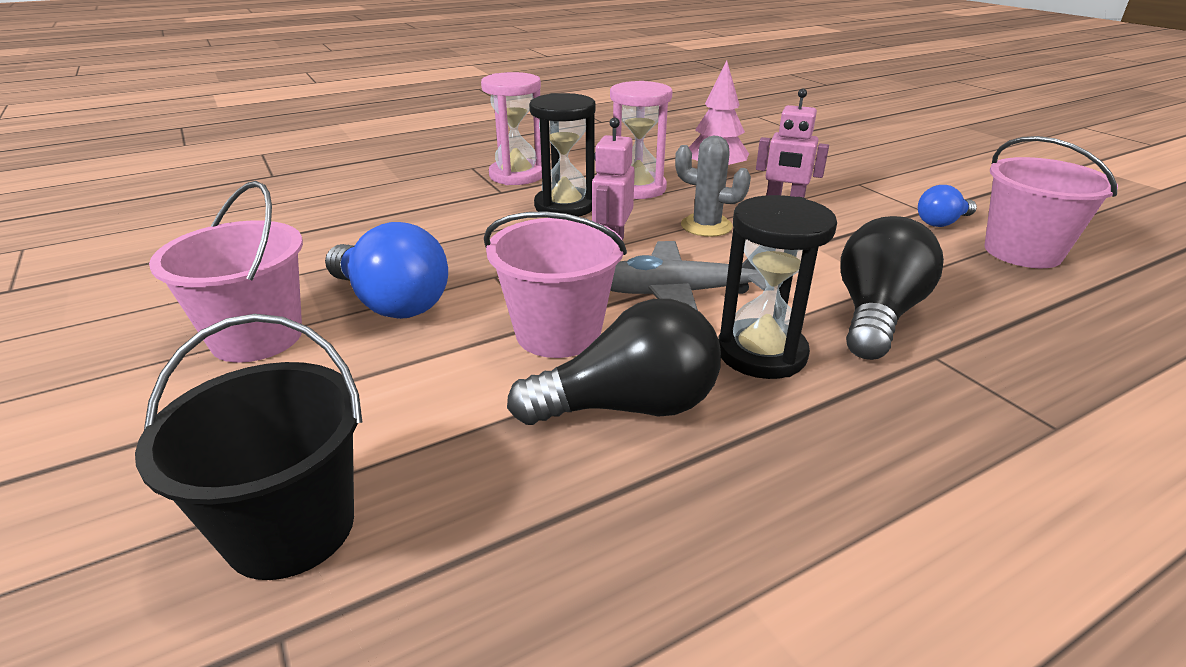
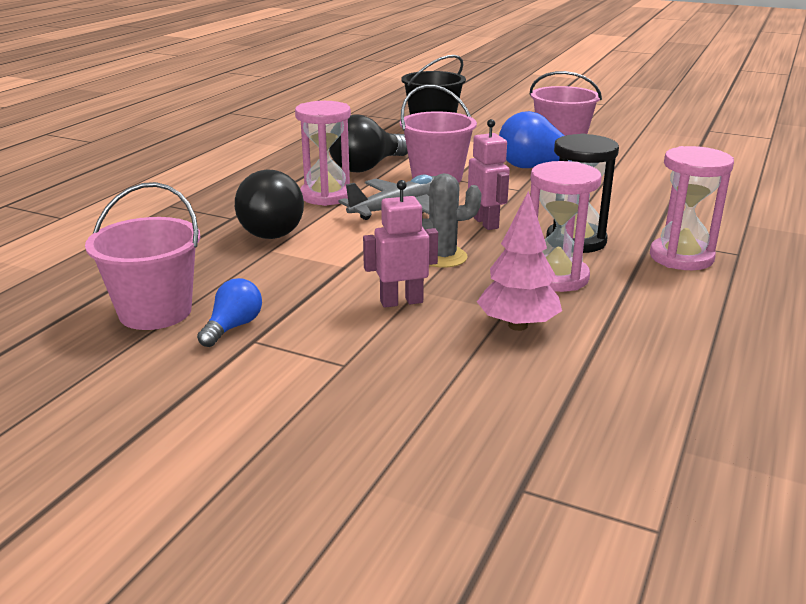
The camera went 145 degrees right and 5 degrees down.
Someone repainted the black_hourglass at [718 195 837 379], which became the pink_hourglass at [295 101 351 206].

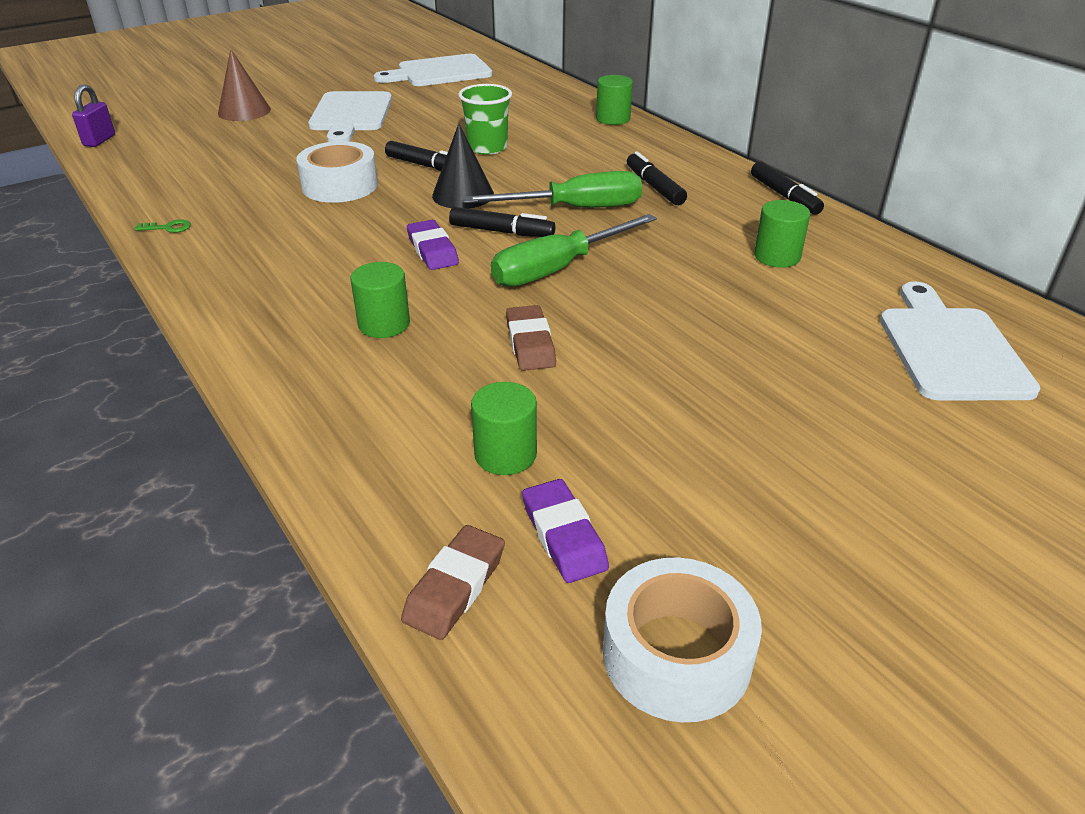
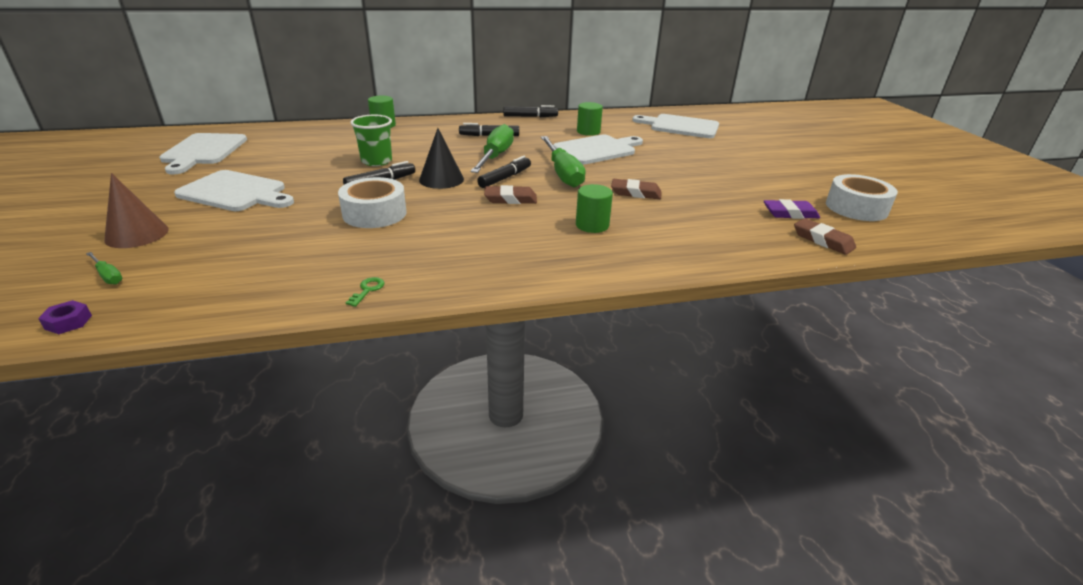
The camera went 70 degrees left and 5 degrees down.
Someone swapped the purple_padlock at [72 84 115 147] for the purple_nut at [38 300 92 334].
Someone repainted the purple_eraser at [407 220 459 270], which became the brown_eraser at [484 185 537 204].
Someone took away the green_cylinder at [471 382 537 475].
Someone put down the white_cutting_board at [553 134 643 165].
Someone put down the green_screwdriver at [86 252 122 285].

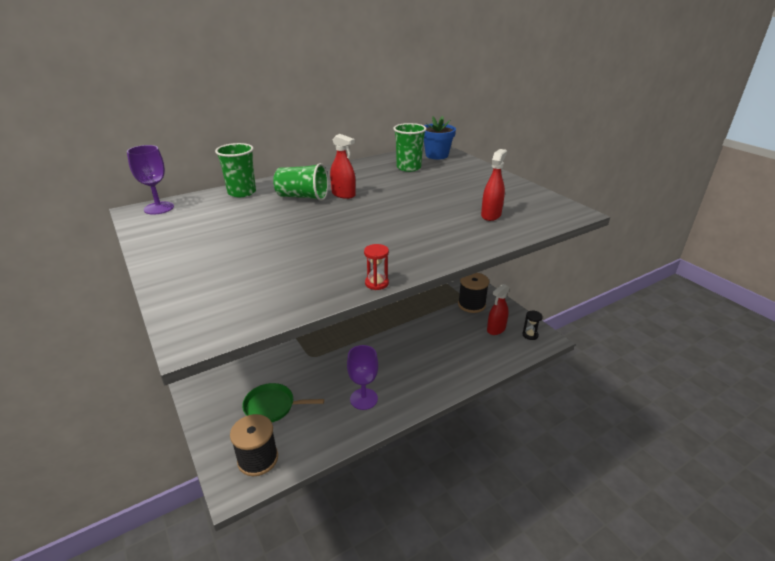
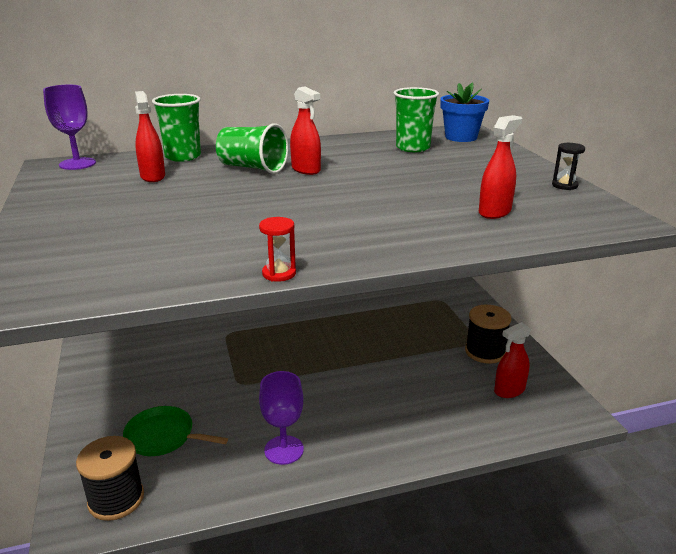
The camera went 15 degrees right and 5 degrees down.
Someone carried the black_hourglass from [522 311 543 340] to [552 143 585 190].
Someone put down the red_spray_bottle at [135 91 165 182].

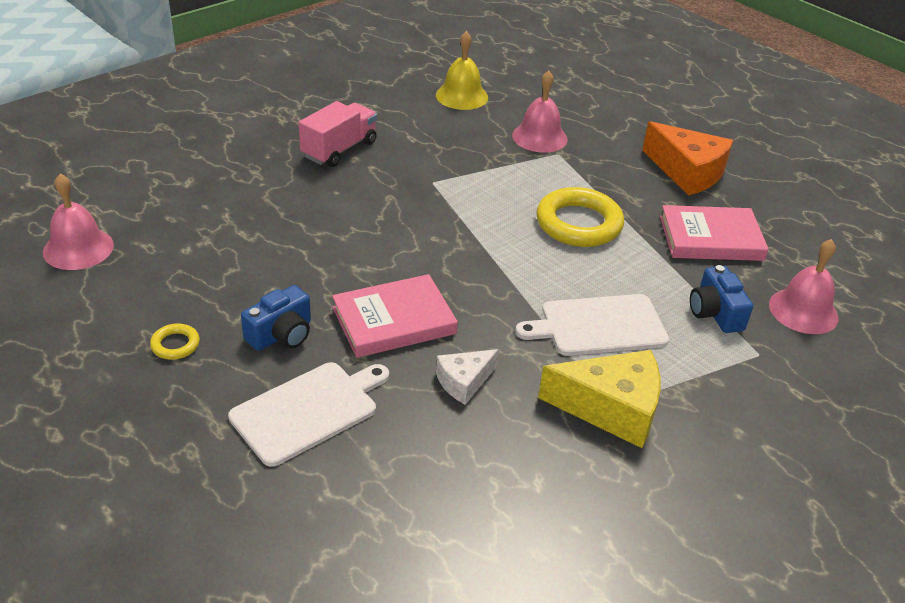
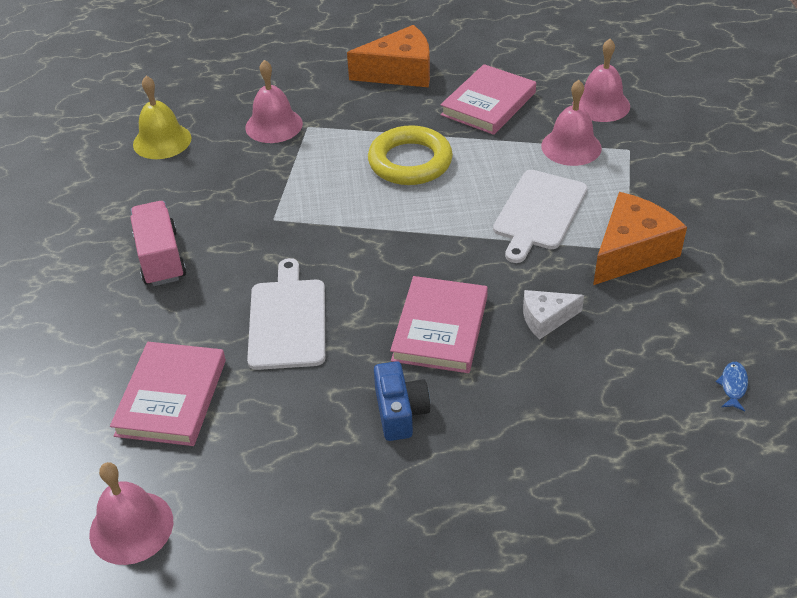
The camera went 50 degrees left and 5 degrees up.
Someone swapped the blue_camera at [690 265 753 333] for the pink_bell at [541 80 602 166].
Someone took away the yellow_ring at [150 323 200 360].
Someone rotated the white_cheese at [436 349 499 405] by 75 degrees clockwise.
Someone repainted the yellow_cheese at [538 350 661 448], which became the orange_cheese at [593 192 687 285].
Someone carried the white_cutting_board from [228 362 389 467] to [247 258 326 370].
Someone put down the pink_book at [110 342 226 446].
Someone put down the blue_fish at [716 362 748 411].

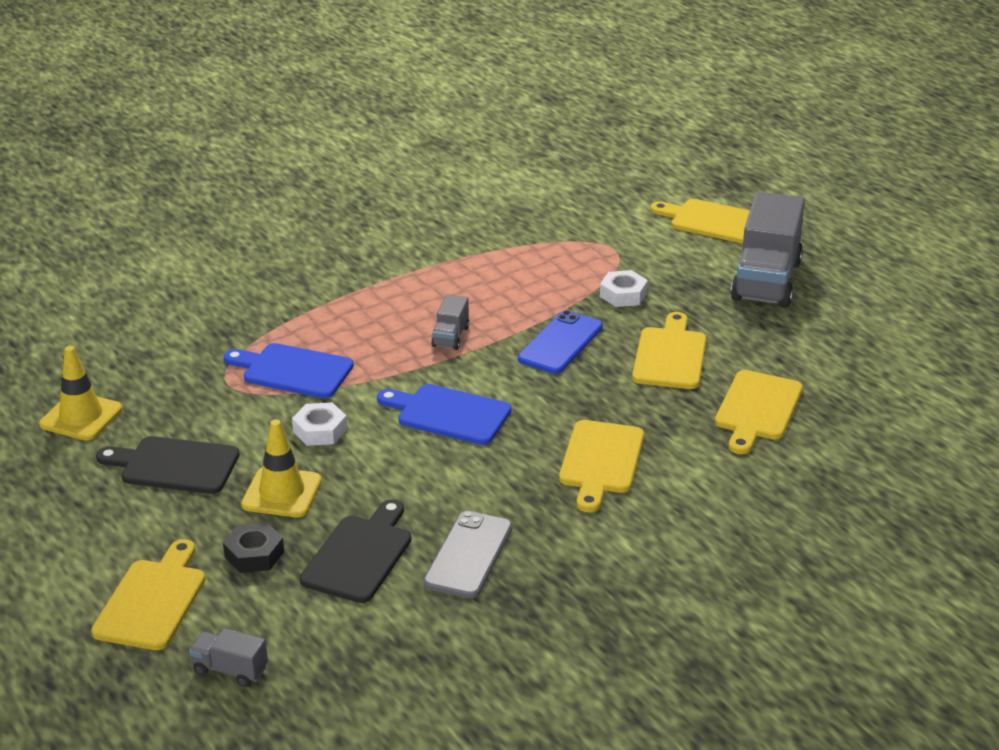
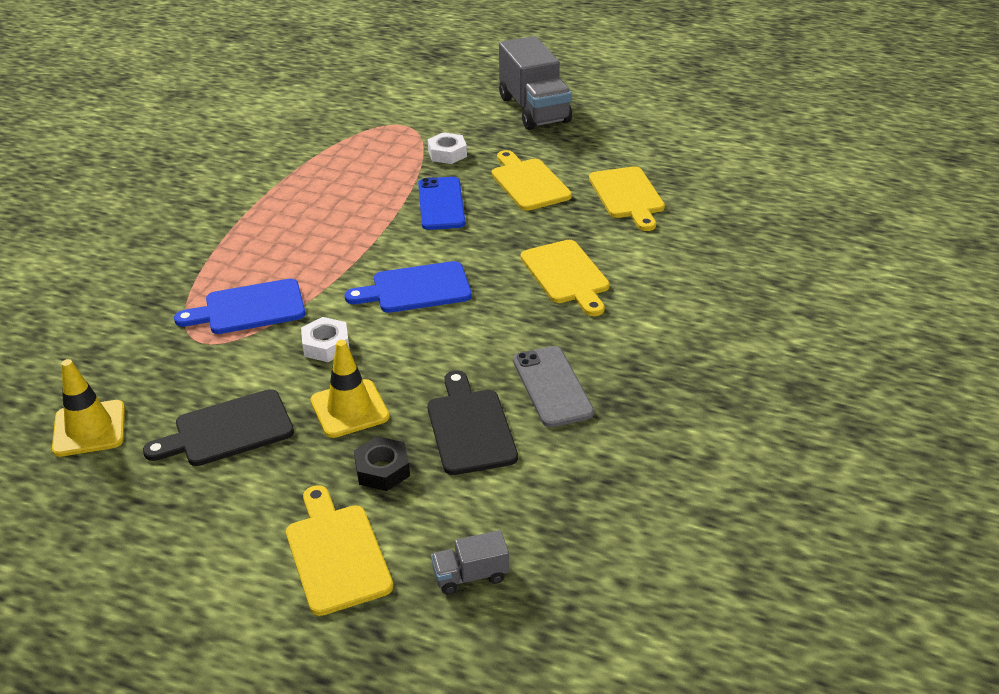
The camera went 35 degrees left and 5 degrees up.
Someone took away the yellow_cutting_board at [650 199 750 244].
Someone took away the grey_truck at [431 294 469 350].

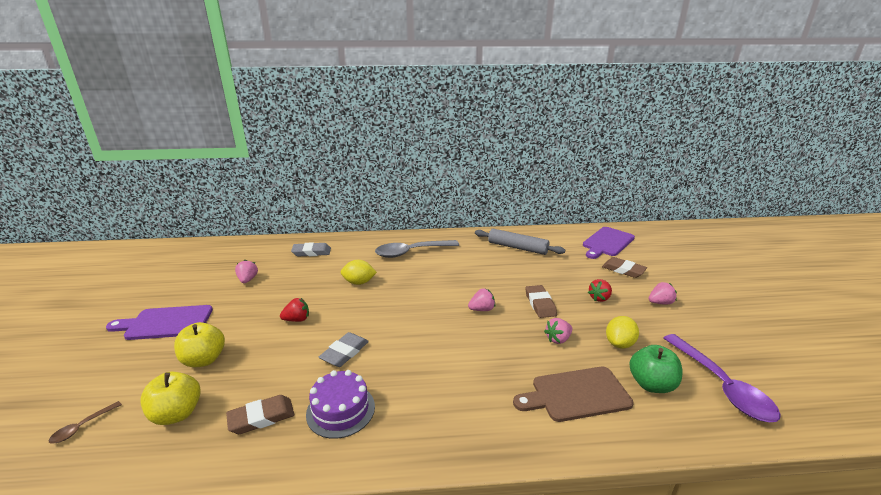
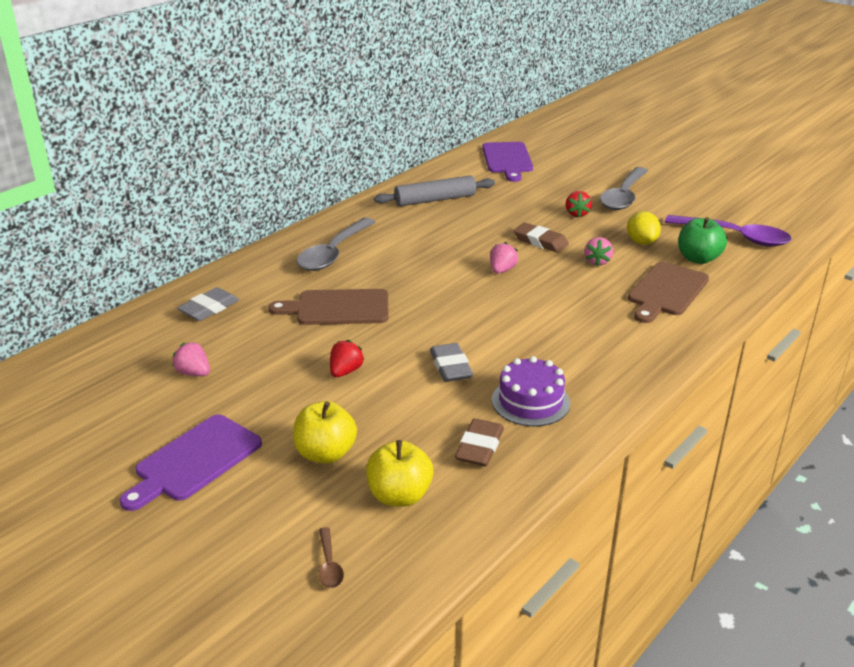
The camera went 45 degrees left and 5 degrees up.
Someone took away the brown_eraser at [602 257 647 278].
Someone swapped the yellow_lemon at [341 260 377 285] for the brown_cutting_board at [268 289 389 325].
Someone swapped the pink_strawberry at [648 282 677 305] for the grey_spoon at [600 167 648 210].

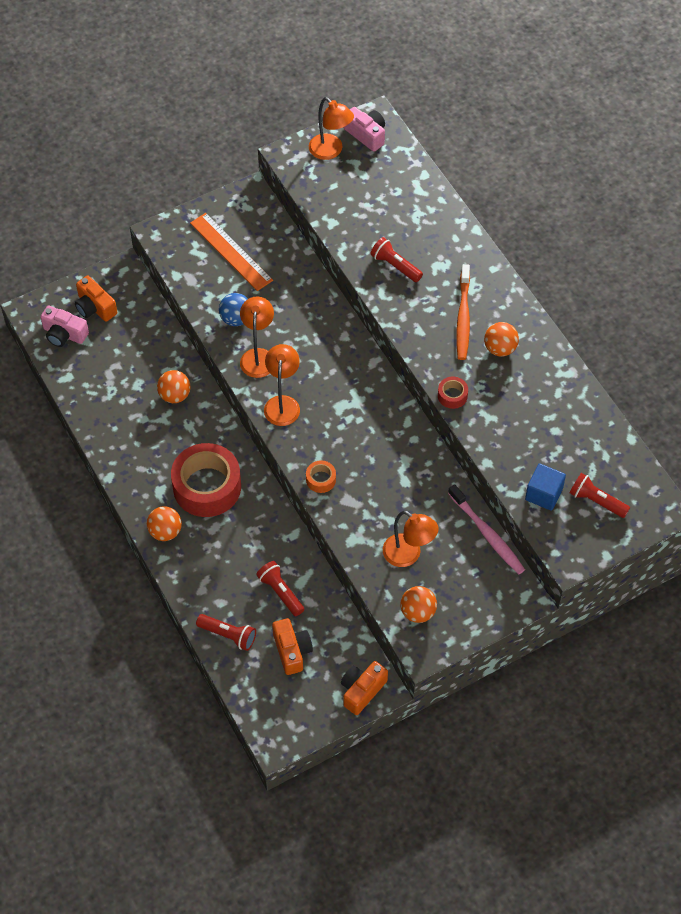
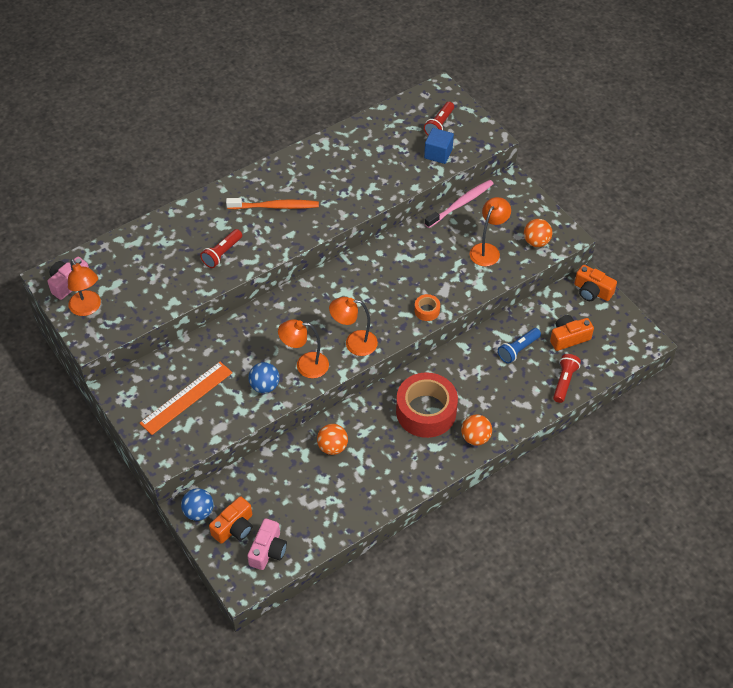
The camera went 95 degrees left and 5 degrees down.
Someone rotated the orange_lamp at [309 97 354 160] by 105 degrees clockwise.
Someone took away the orange_ball at [484 322 519 356].
Someone took away the red_tape at [438 377 468 409].
Someone repainted the red_flashlight at [256 561 304 616], which became the blue_flashlight at [498 328 541 364].
Someone put down the blue_ball at [181 488 214 521].

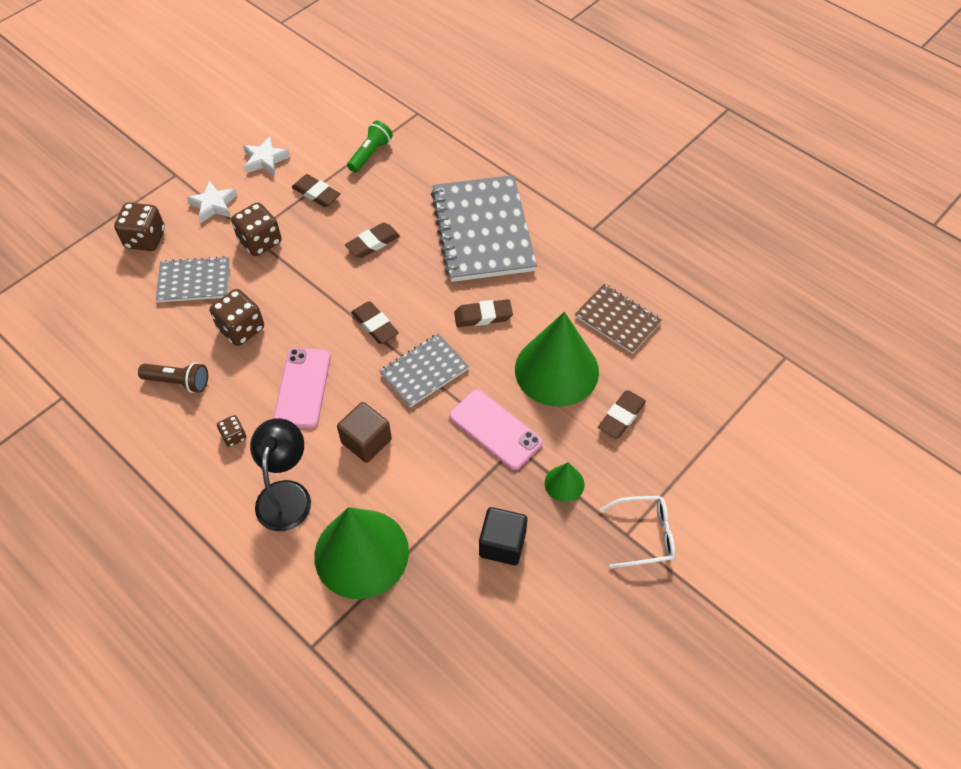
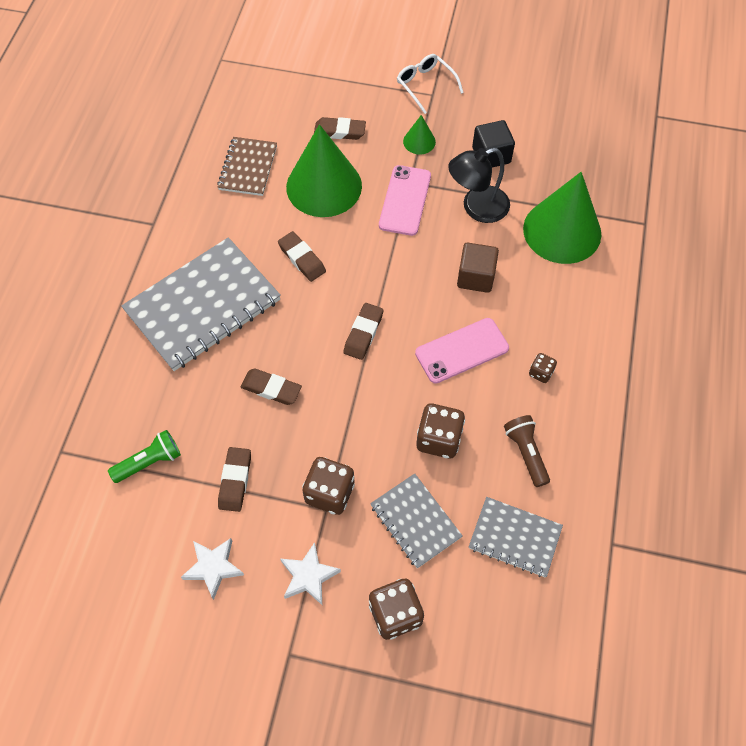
The camera went 120 degrees left and 5 degrees up.
Someone rotated the green_flashlight at [347 121 393 173] by 150 degrees clockwise.
Someone carried the grey_notebook from [380 333 469 407] to [469 497 563 578].
Someone carried the black_lamp from [250 418 311 531] to [448 148 510 223].

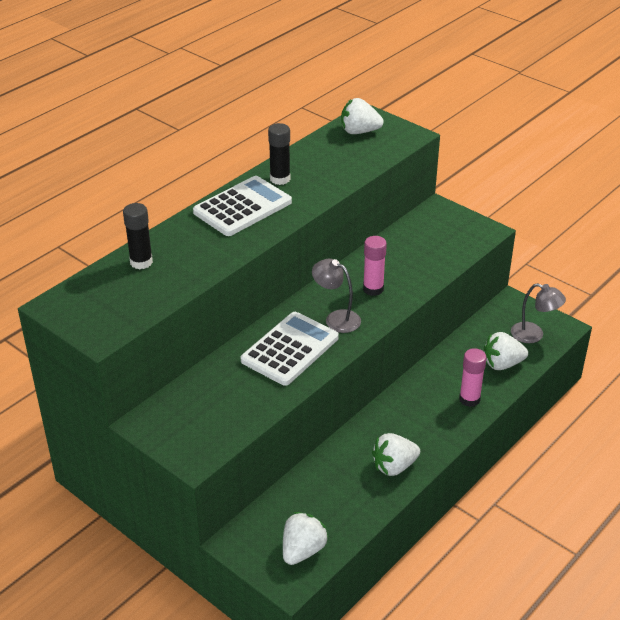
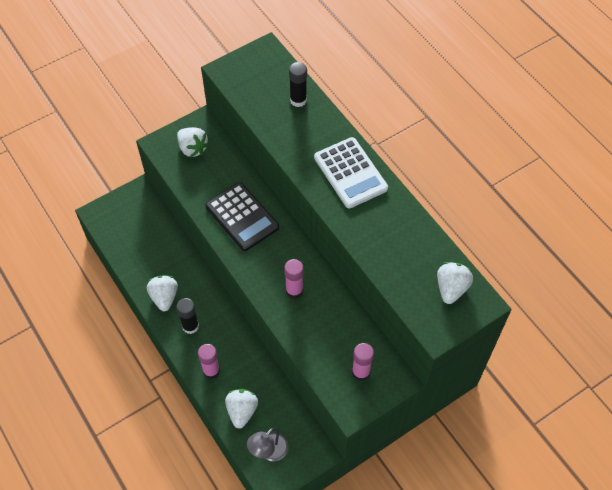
The camera went 105 degrees right and 20 degrees up.
Someone carried the black_glue_stick from [268 123 290 185] to [176 298 199 334].
Someone took away the grey_lamp at [312 259 361 333].
Someone repainted the white_calculator at [241 312 339 386], which became the black_calculator at [205 182 279 251].
Someone carried the white_strawberry from [283 512 328 565] to [177 127 209 157].
Someone put down the pink_glue_stick at [352 343 374 381].

